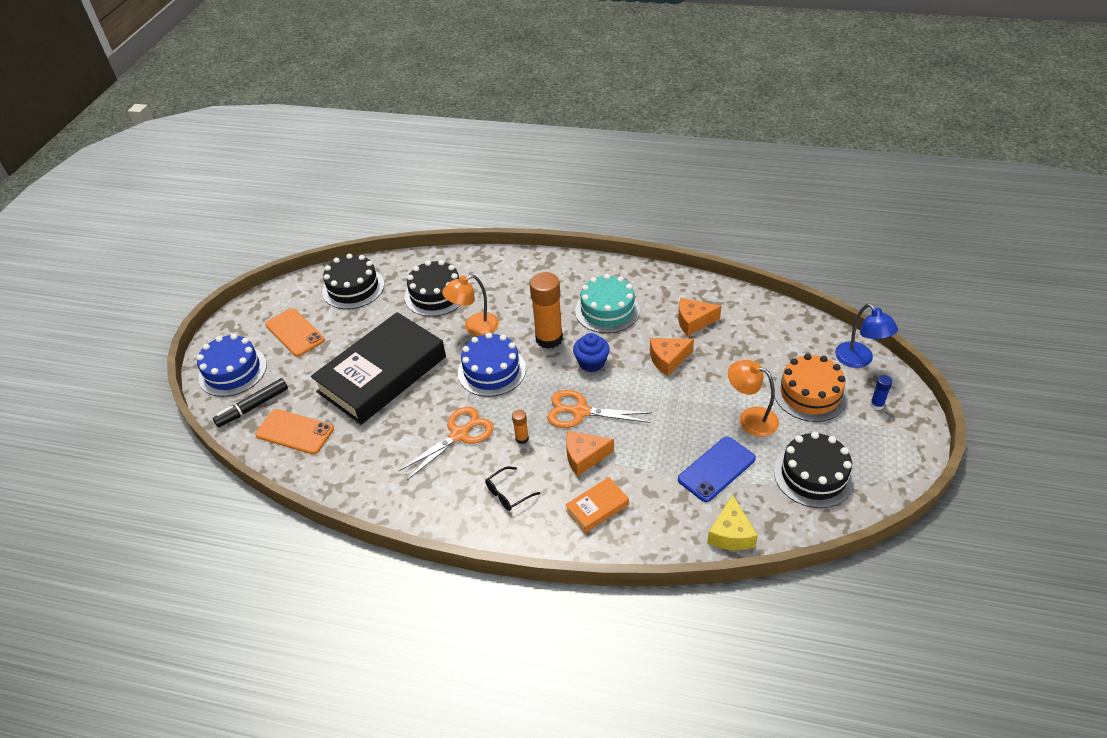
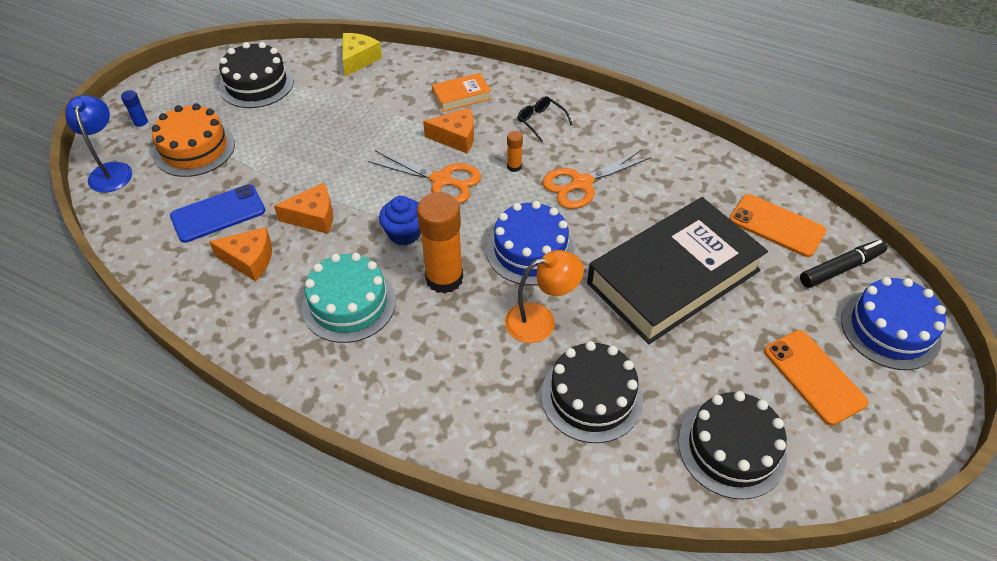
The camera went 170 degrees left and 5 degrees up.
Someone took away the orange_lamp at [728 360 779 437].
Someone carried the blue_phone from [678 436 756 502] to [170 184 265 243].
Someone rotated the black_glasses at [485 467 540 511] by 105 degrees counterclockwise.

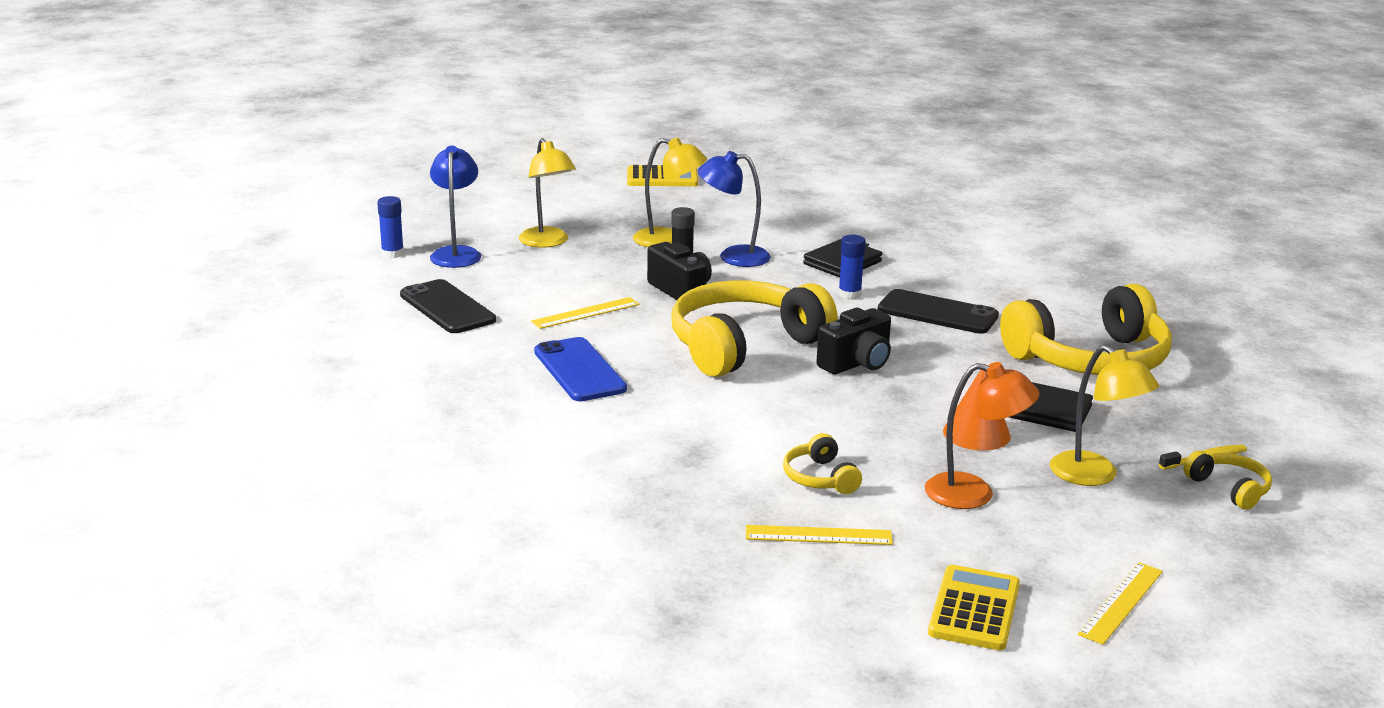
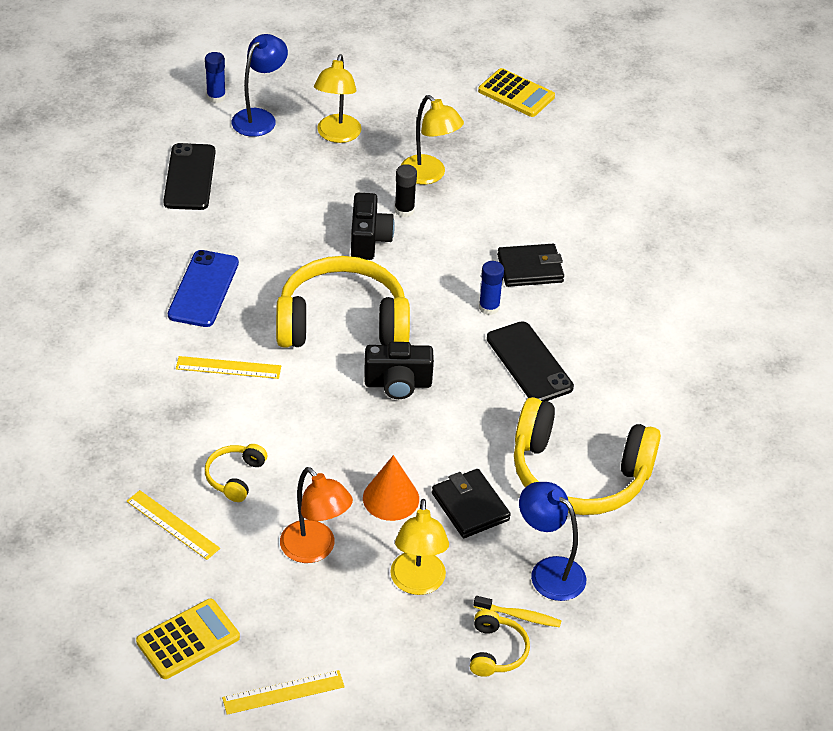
The camera went 35 degrees right and 20 degrees up.
Someone carried the blue_lamp from [698 151 771 267] to [519 482 586 601].
Someone carried the yellow_ruler from [531 297 639 329] to [176 356 281 379].

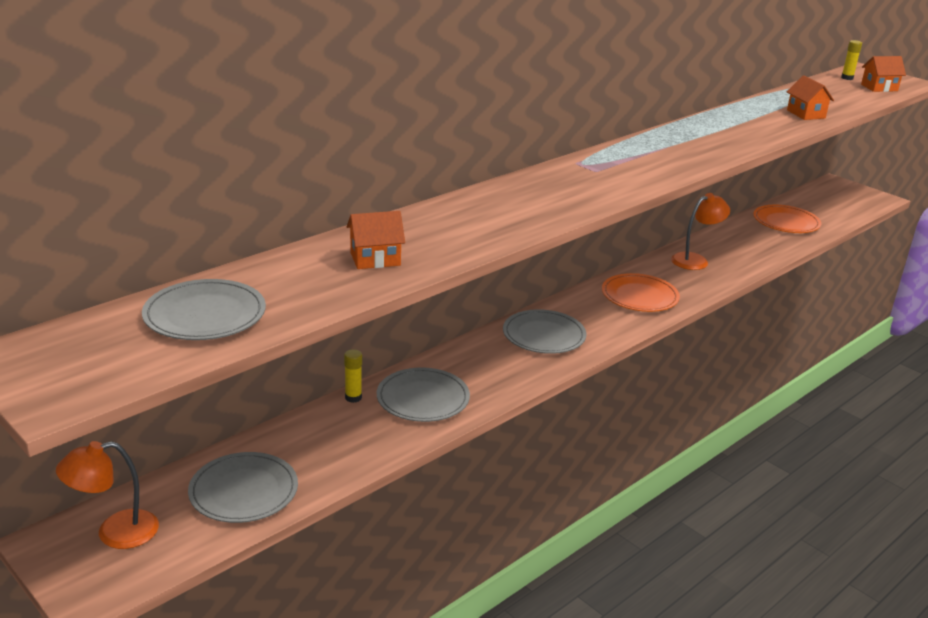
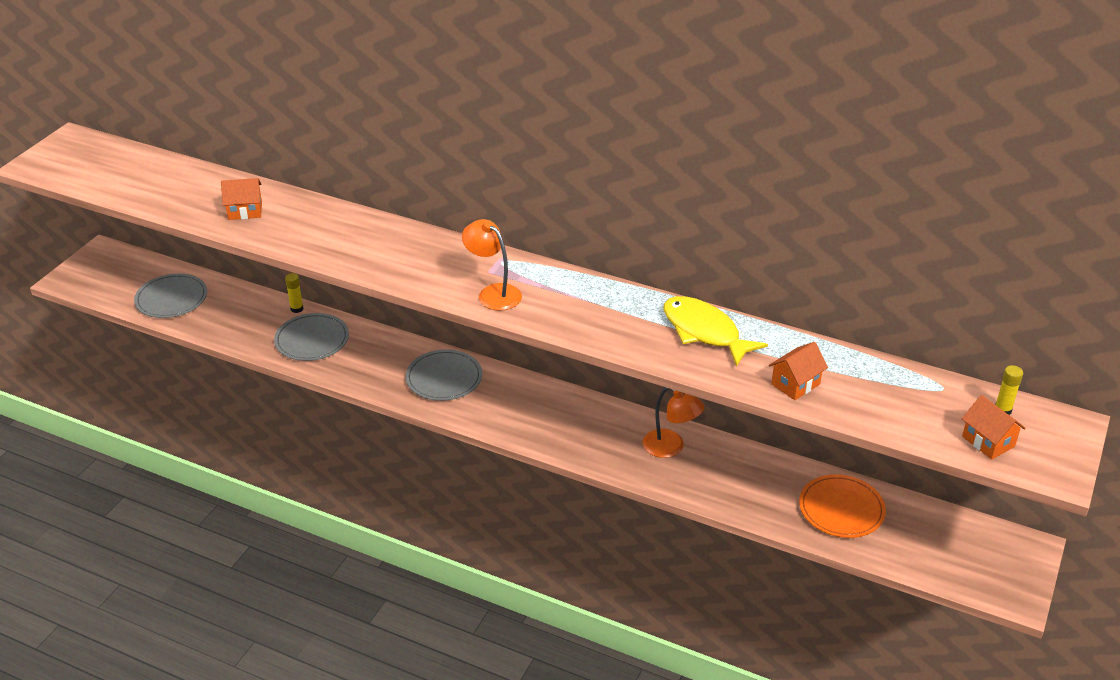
The camera went 70 degrees right and 10 degrees up.
Someone rotated the orange_house at [347 211 405 269] by 60 degrees counterclockwise.
Someone took away the orange_plate at [602 273 680 312].
Someone took away the grey_plate at [142 279 266 340].
Someone carried the orange_lamp from [56 441 159 549] to [462 219 522 311].
Someone put down the yellow_fish at [663 296 768 367].

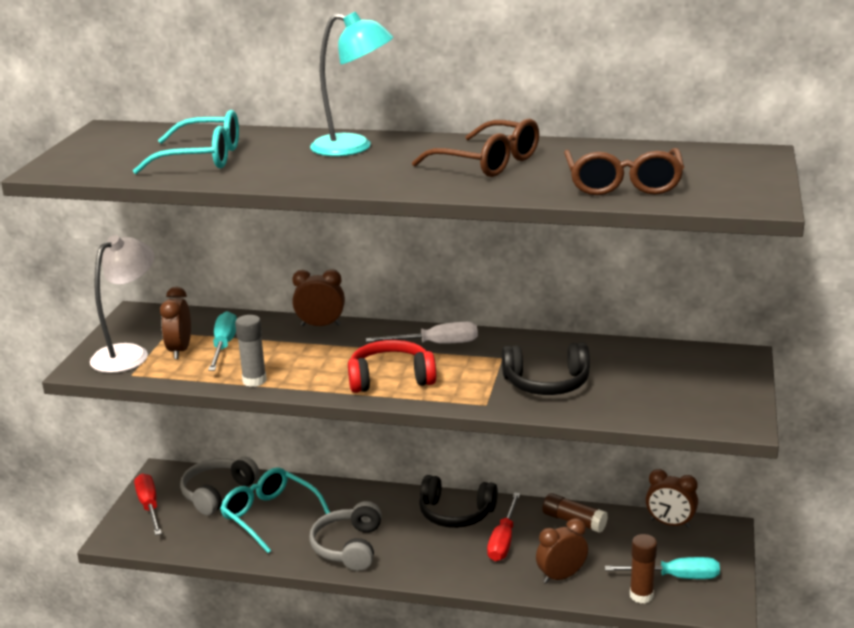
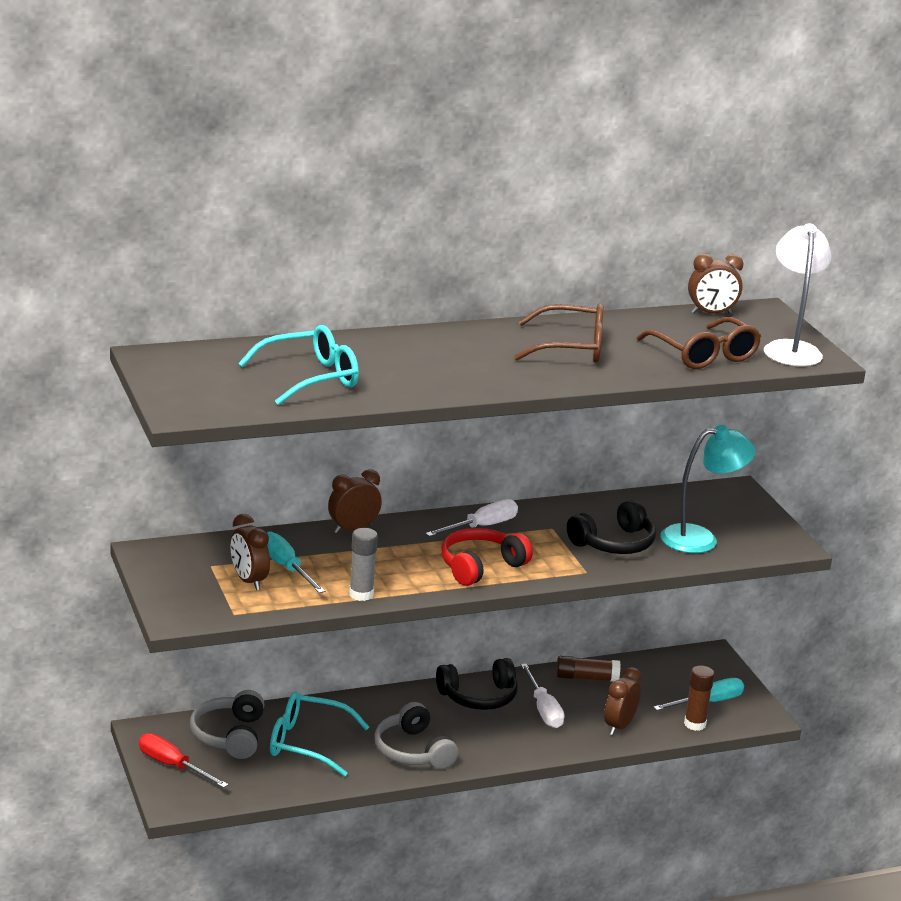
The camera went 35 degrees left and 0 degrees up.
Someone carried the turquoise_lamp from [310 12 394 157] to [660 425 756 553].
Someone carried the white_lamp from [90 235 154 373] to [764 223 831 366].
Someone carried the brown_clock from [646 469 698 528] to [688 254 743 314].
Someone repainted the red_screwdriver at [487 493 520 561], which became the white_screwdriver at [521 664 564 728].

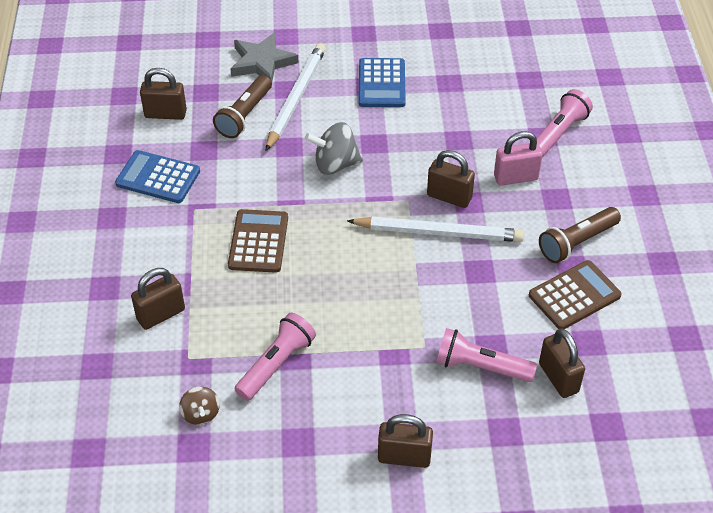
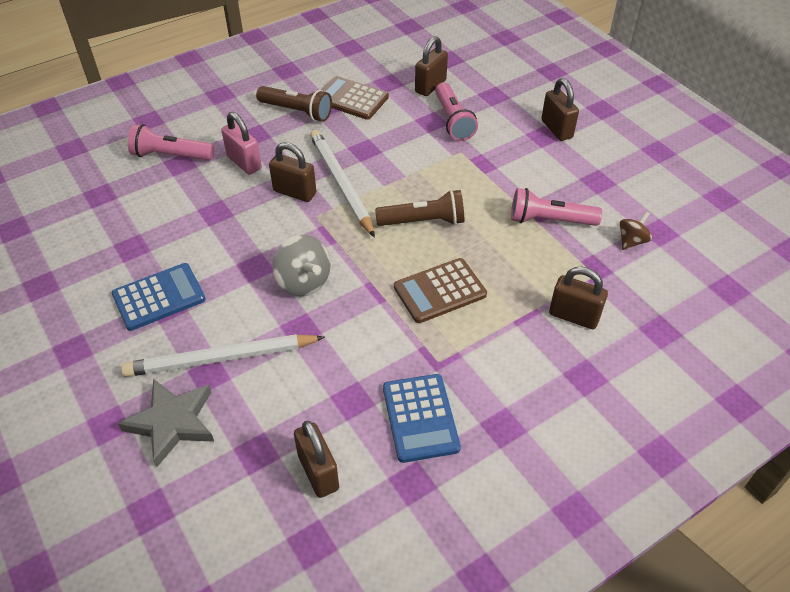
The camera went 120 degrees left and 0 degrees up.
Someone carried the brown_flashlight from [213 75 272 138] to [375 190 464 226].
Someone rotated the brown_padlock at [427 150 475 208] by 60 degrees counterclockwise.

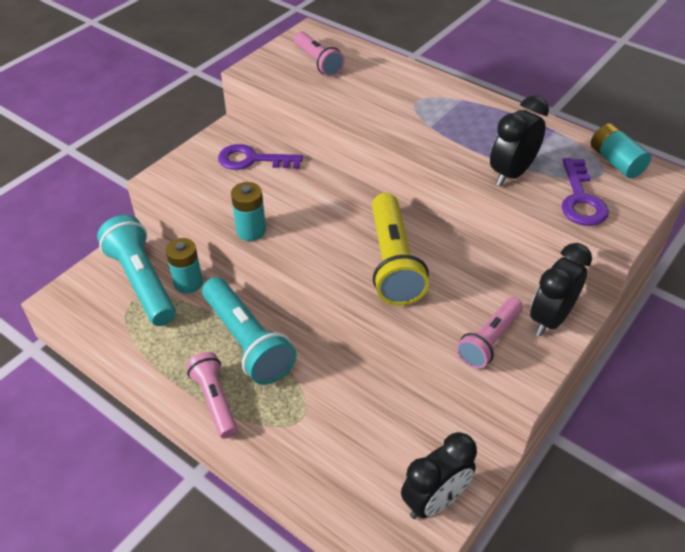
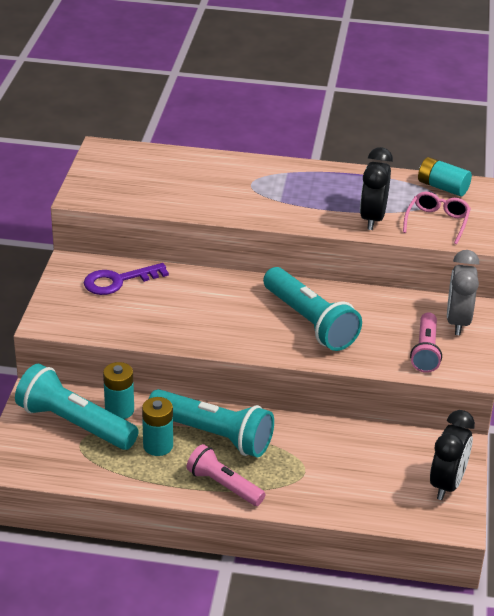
The camera went 30 degrees left and 10 degrees down.
Someone took away the pink_flashlight at [294 31 345 77].
Someone swapped the purple_key at [562 158 609 226] for the pink_glasses at [403 192 471 244].
Someone carried the turquoise_battery from [231 182 266 241] to [142 397 173 456].
Someone repainted the yellow_flashlight at [372 193 429 306], which became the turquoise_flashlight at [263 267 362 351].
Someone repainted the black_clock at [530 243 592 336], which became the grey_clock at [447 250 479 335].

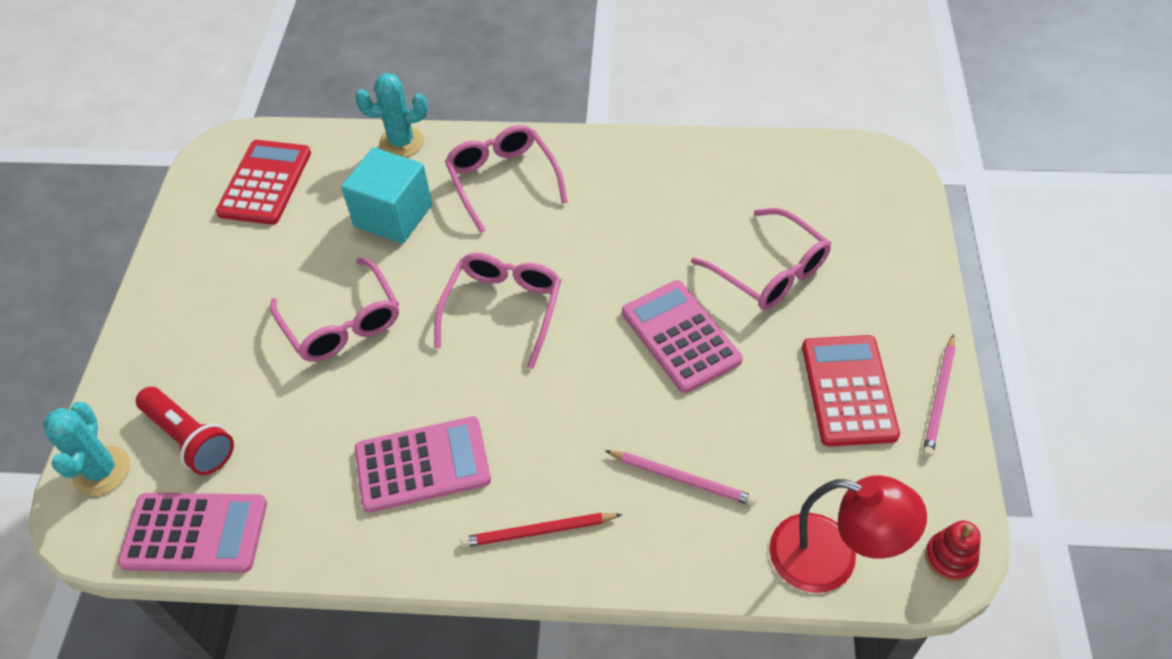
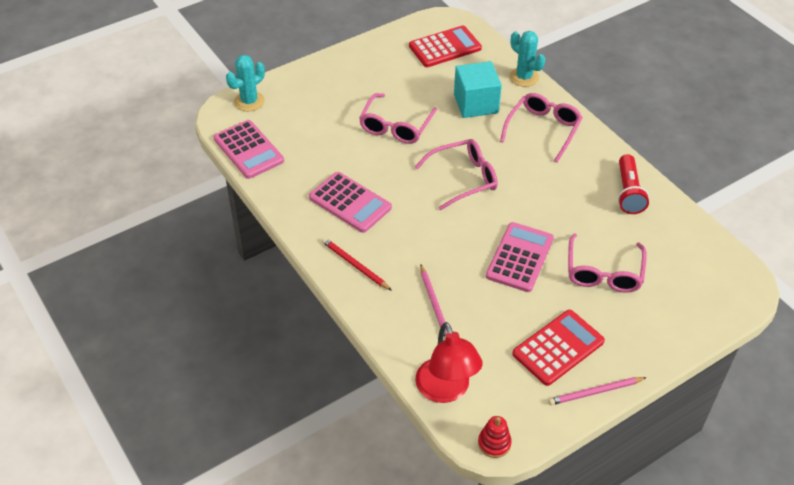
The camera went 50 degrees right and 5 degrees down.
Someone carried the red_flashlight from [136 387 234 475] to [618 154 649 214].

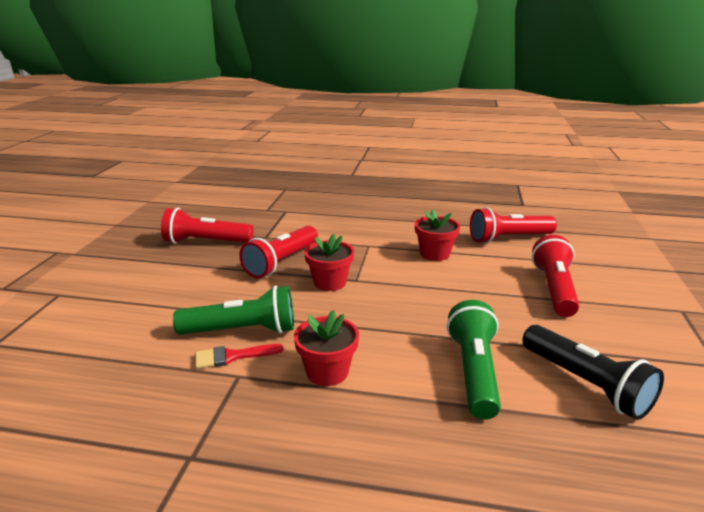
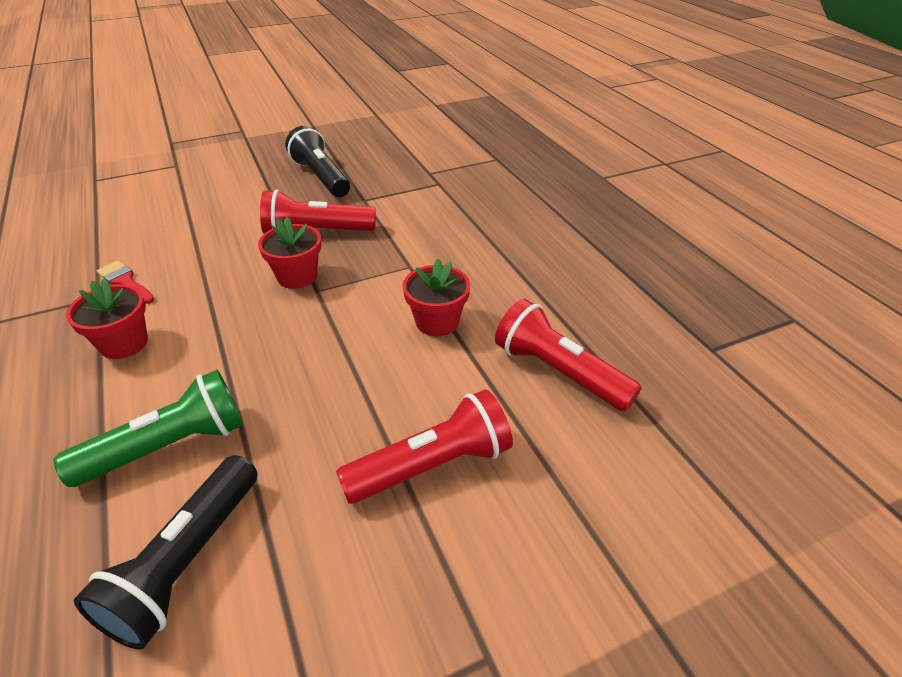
The camera went 55 degrees right and 15 degrees up.
Someone repainted the red_flashlight at [161 208 254 243], which became the black_flashlight at [285 126 350 197].
Someone took away the green_flashlight at [173 286 294 335].

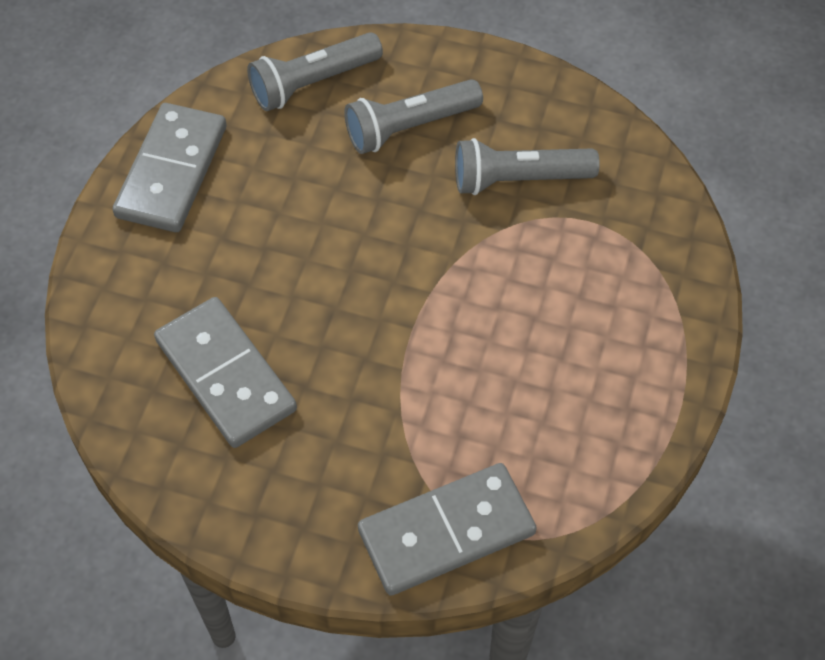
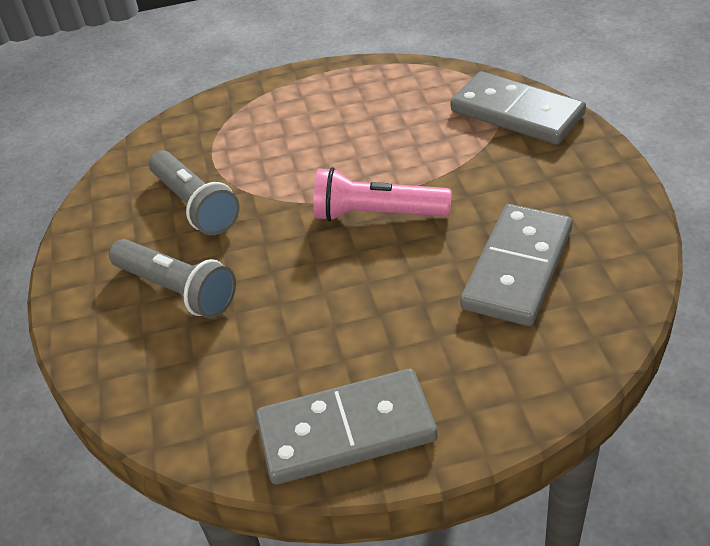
The camera went 115 degrees left and 15 degrees down.
Someone took away the grey_flashlight at [247 32 383 111].
Someone put down the pink_flashlight at [313 167 452 222].

